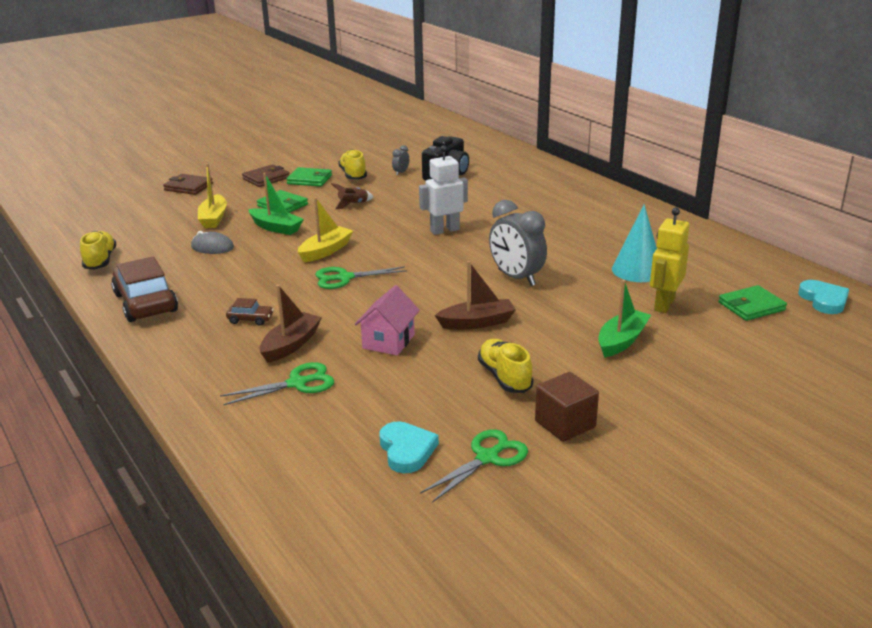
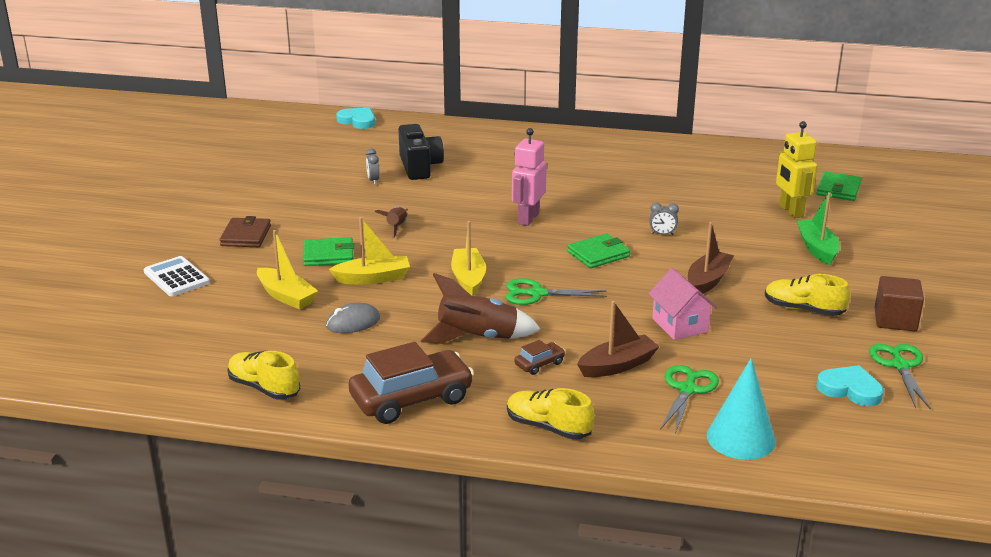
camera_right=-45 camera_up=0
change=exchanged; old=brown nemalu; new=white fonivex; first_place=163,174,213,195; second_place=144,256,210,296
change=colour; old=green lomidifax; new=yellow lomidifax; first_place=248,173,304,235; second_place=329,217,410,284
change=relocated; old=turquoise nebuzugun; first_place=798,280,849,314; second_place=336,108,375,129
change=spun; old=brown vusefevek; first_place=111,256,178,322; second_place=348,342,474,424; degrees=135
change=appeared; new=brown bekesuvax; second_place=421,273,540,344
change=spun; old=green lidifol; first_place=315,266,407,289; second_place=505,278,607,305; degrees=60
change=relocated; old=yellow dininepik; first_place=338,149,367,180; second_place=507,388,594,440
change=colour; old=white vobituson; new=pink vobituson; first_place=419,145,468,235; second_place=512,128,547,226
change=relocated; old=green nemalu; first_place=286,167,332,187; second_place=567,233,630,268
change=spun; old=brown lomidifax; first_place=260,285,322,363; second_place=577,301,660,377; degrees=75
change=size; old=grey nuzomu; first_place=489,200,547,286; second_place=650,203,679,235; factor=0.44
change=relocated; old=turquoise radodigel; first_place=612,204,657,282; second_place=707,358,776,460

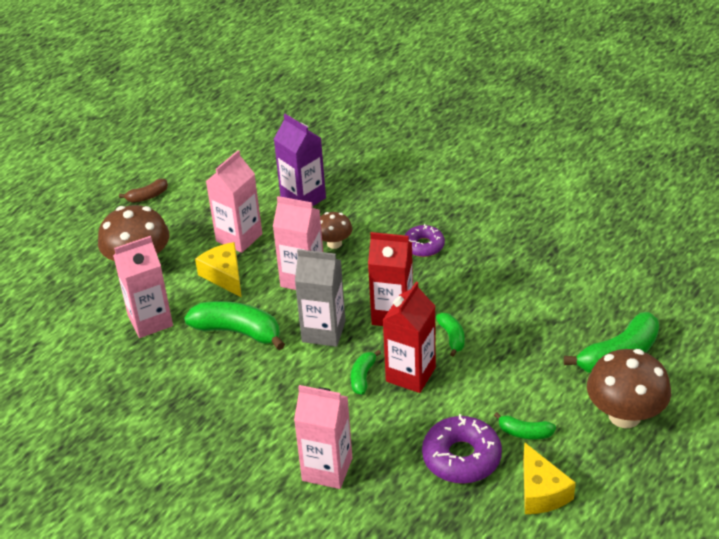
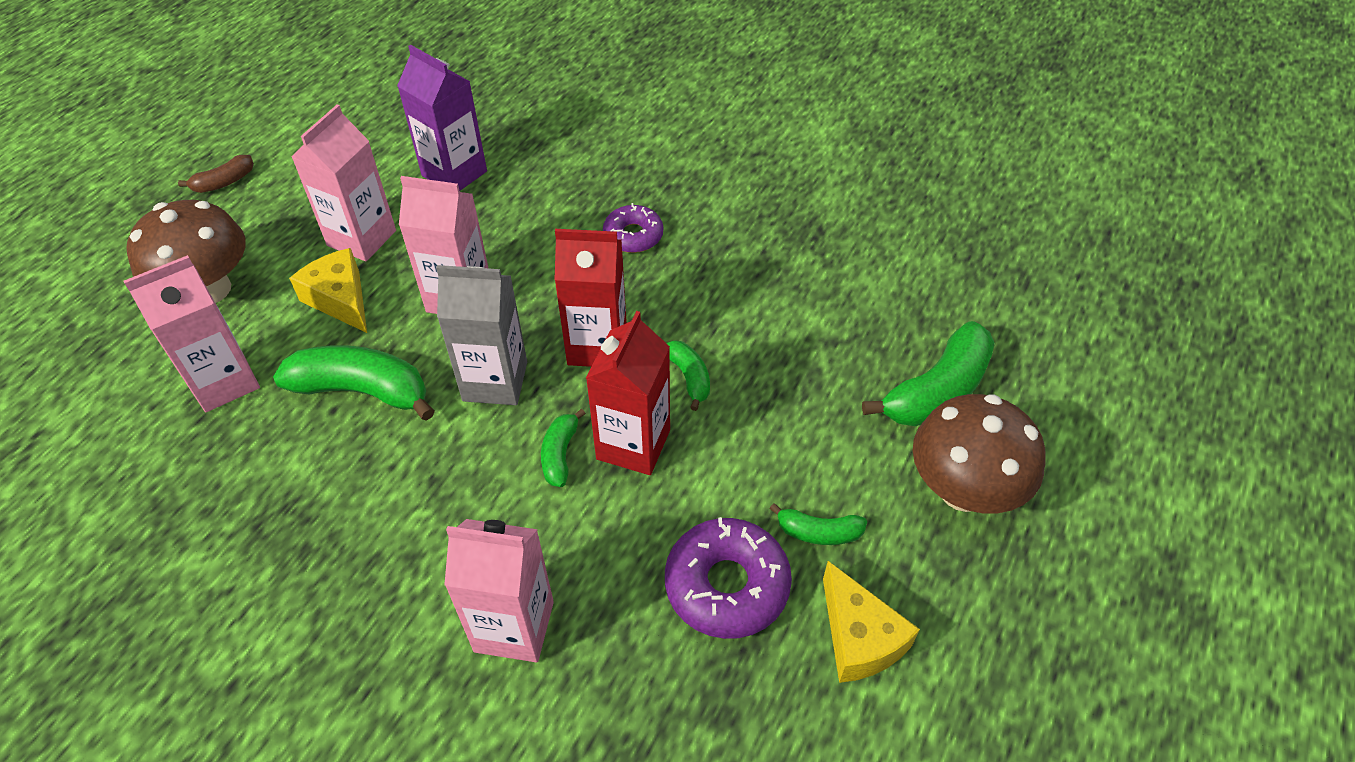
camera_right=-10 camera_up=10
change=missing; old=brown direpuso; first_place=320,212,352,249

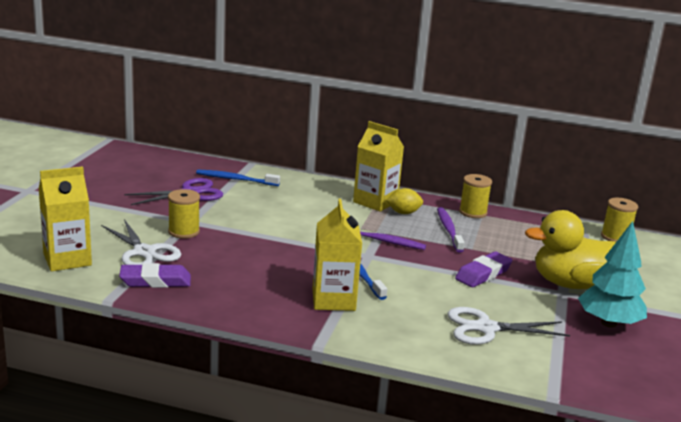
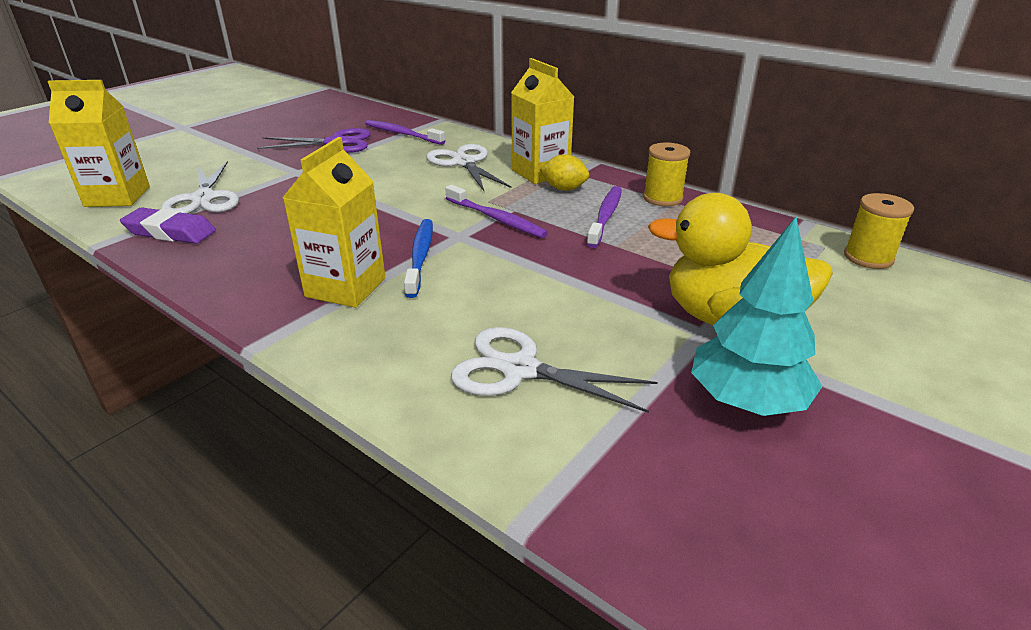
camera_right=25 camera_up=10
change=colour; old=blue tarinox; new=purple tarinox; first_place=196,170,280,186; second_place=365,120,445,145
change=appeared; new=white lidifol; second_place=426,144,512,191
change=missing; old=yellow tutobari; first_place=168,189,200,239
change=missing; old=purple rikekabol; first_place=455,252,513,287

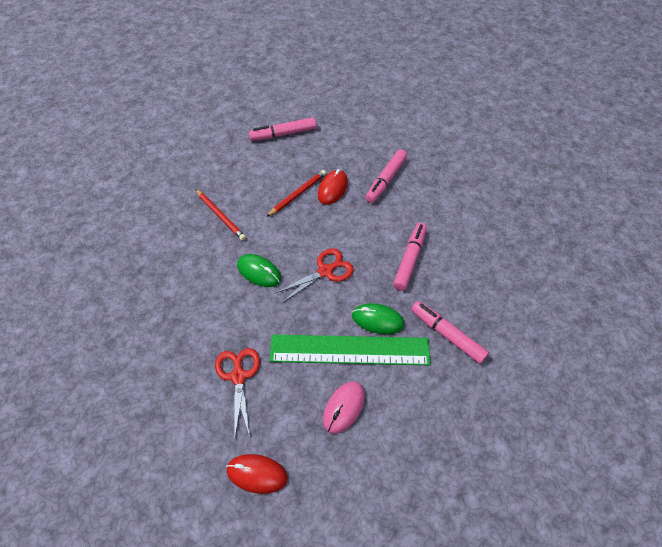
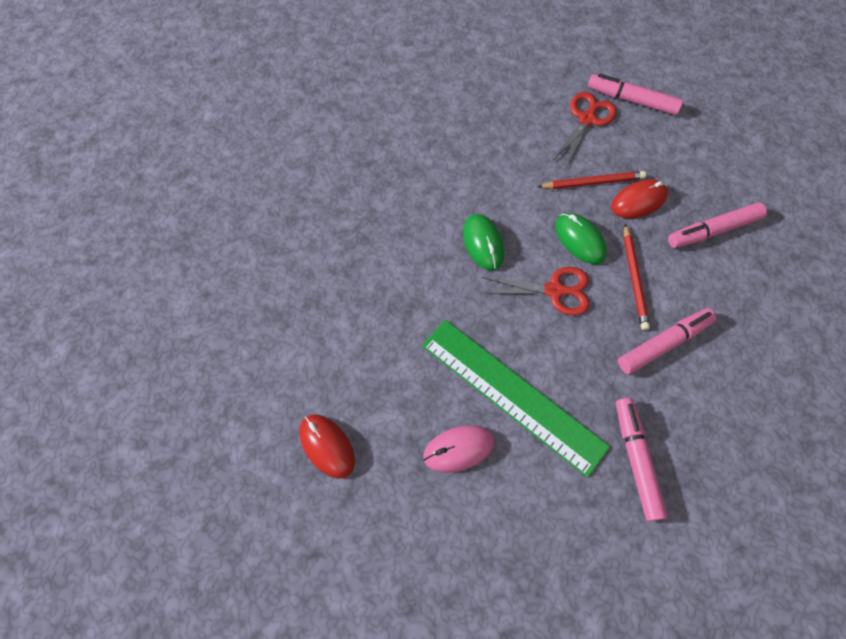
camera_right=40 camera_up=10
change=relocated; old=red lidifol; first_place=215,348,260,437; second_place=552,92,616,167
change=relocated; old=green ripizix; first_place=352,303,404,334; second_place=555,213,607,264
change=relocated; old=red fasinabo; first_place=195,189,246,241; second_place=624,224,650,330

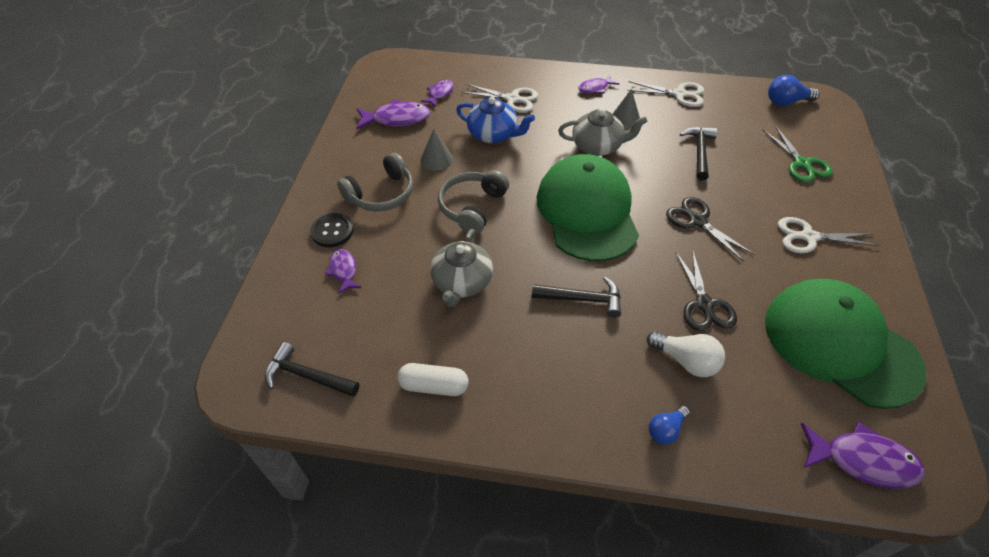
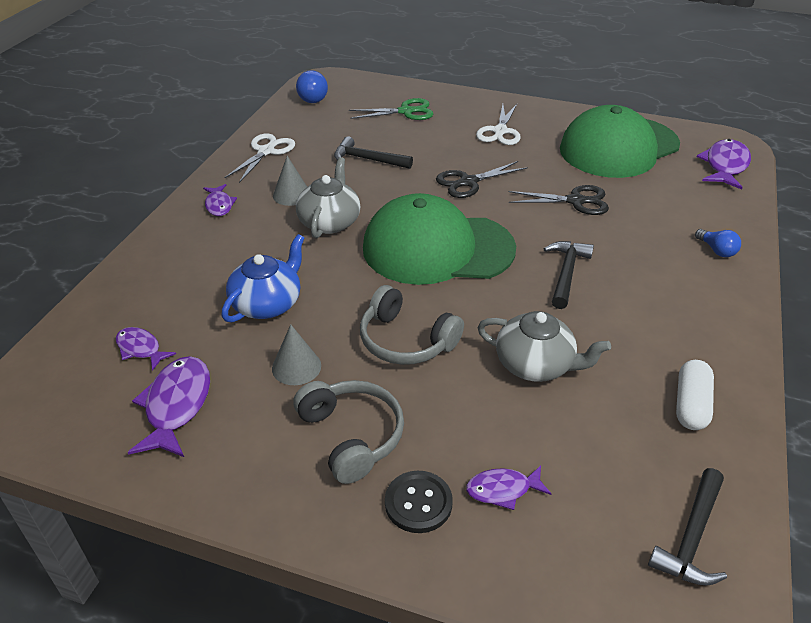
camera_right=-80 camera_up=-10
change=missing; old=white lidifol; first_place=461,84,538,113
change=missing; old=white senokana; first_place=647,331,725,377

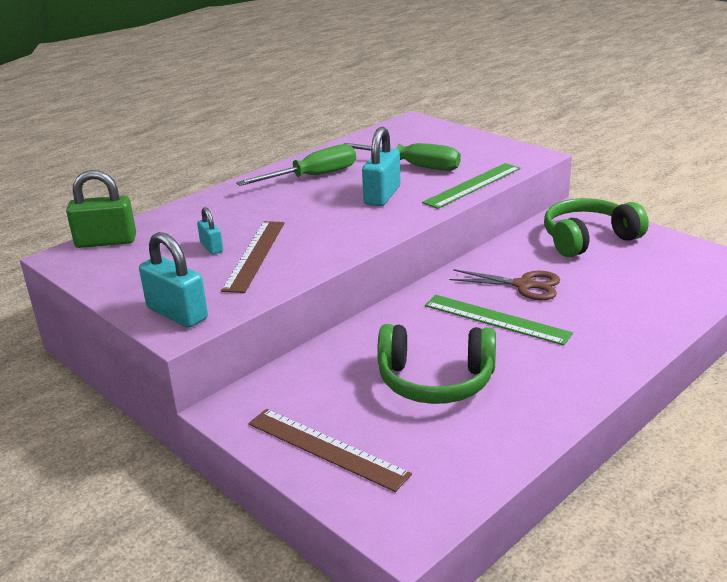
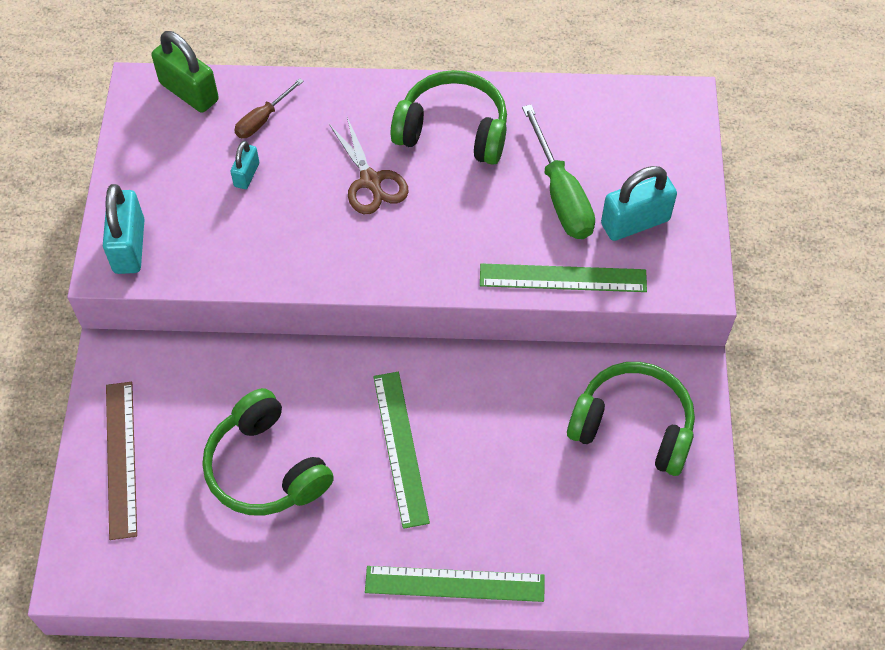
camera_right=45 camera_up=30
change=appeared; new=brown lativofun; second_place=234,78,304,138
change=relocated; old=brown lidifol; first_place=449,269,560,300; second_place=329,117,408,214
change=appeared; new=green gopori; second_place=365,566,545,602
change=exchanged; old=green lativofun; new=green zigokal; first_place=236,144,356,186; second_place=391,70,507,165
change=relocated; old=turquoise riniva; first_place=362,127,400,206; second_place=601,166,677,241
change=missing; old=brown gopori; first_place=221,221,285,293

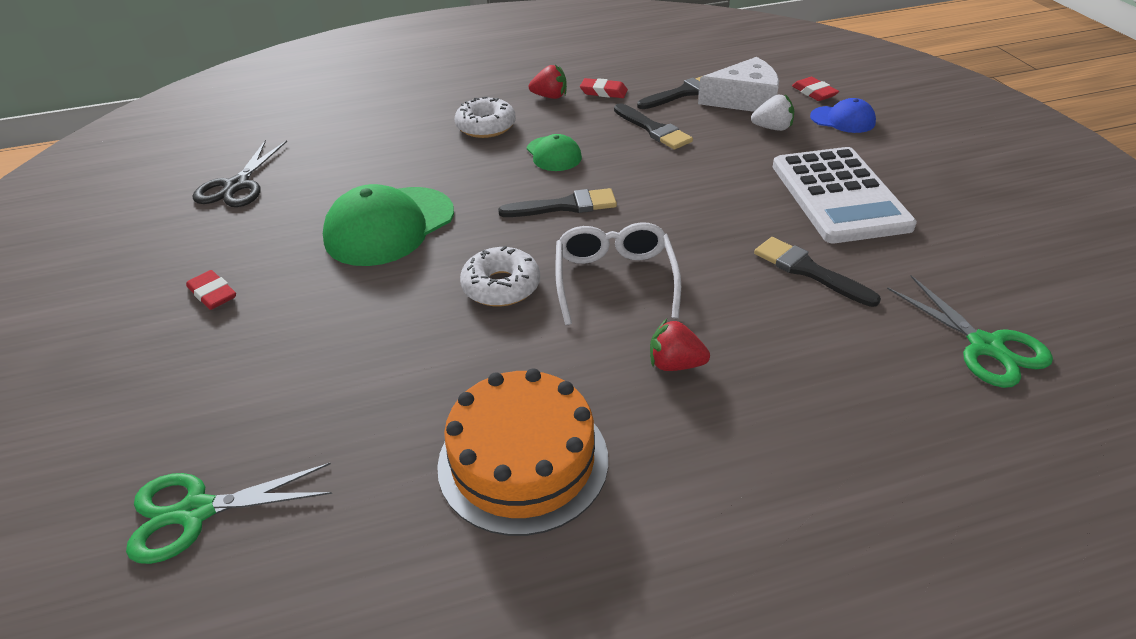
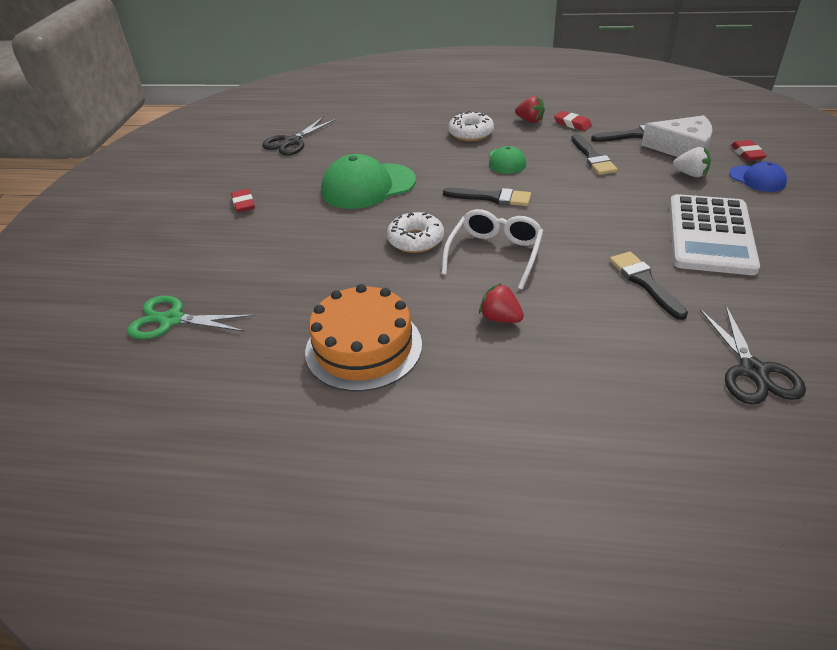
camera_right=25 camera_up=0
change=colour; old=green lidifol; new=black lidifol; first_place=887,275,1053,388; second_place=700,306,806,404

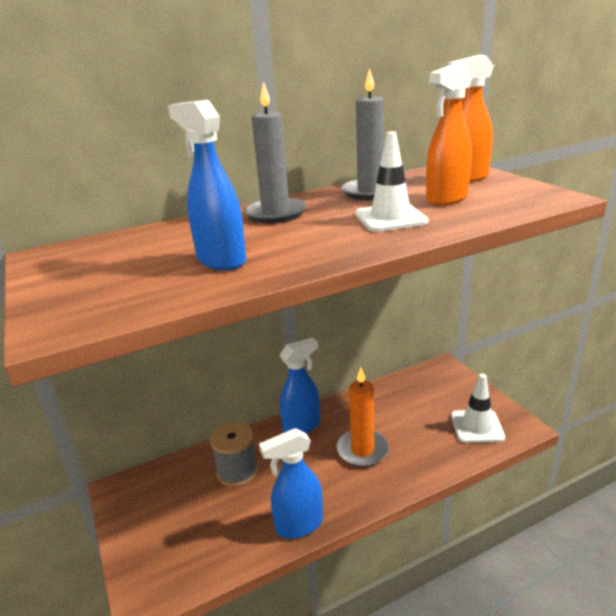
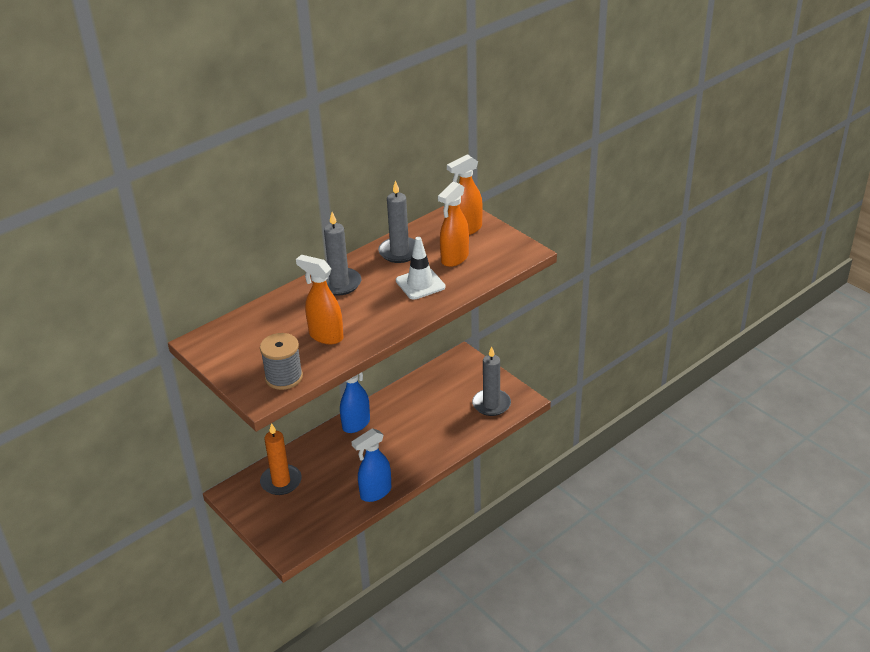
camera_right=-15 camera_up=10
change=relocated; old=grey tutobari; first_place=210,422,258,487; second_place=260,333,303,390
change=relocated; old=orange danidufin; first_place=337,367,389,467; second_place=260,423,302,495
change=colour; old=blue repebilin; new=orange repebilin; first_place=168,100,246,270; second_place=296,255,344,344
change=exchanged; old=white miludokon; new=grey danidufin; first_place=451,374,505,443; second_place=472,346,511,416

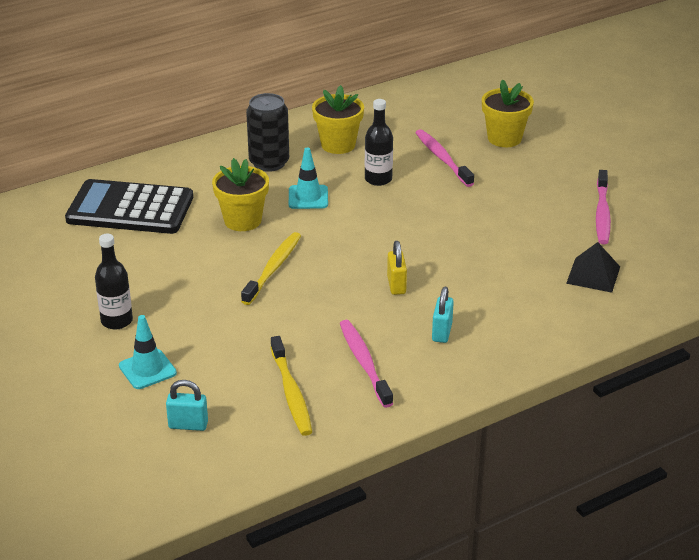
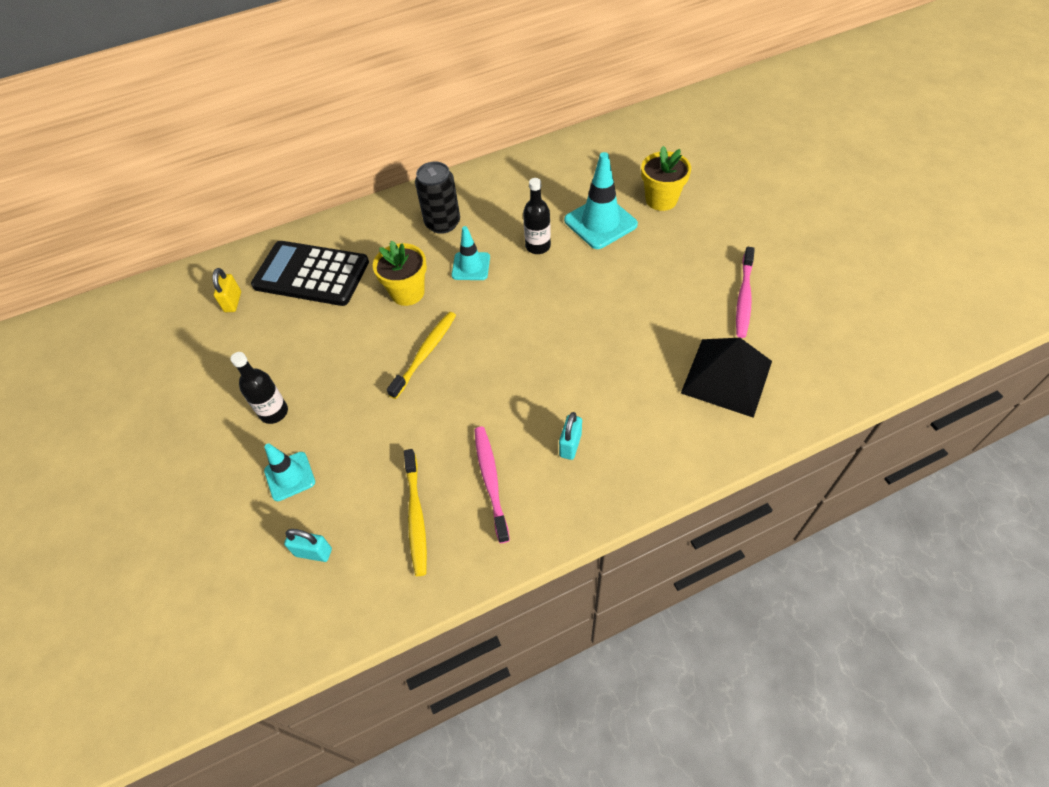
camera_right=10 camera_up=20
change=relocated; old=yellow riniva; first_place=387,241,407,295; second_place=212,268,241,312
change=exchanged; old=pink tarinox; new=turquoise miludokon; first_place=415,129,474,187; second_place=564,152,638,249
change=size; old=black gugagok; first_place=566,242,620,293; second_place=681,338,772,418; factor=1.64
change=missing; old=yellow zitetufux; first_place=312,85,364,154

